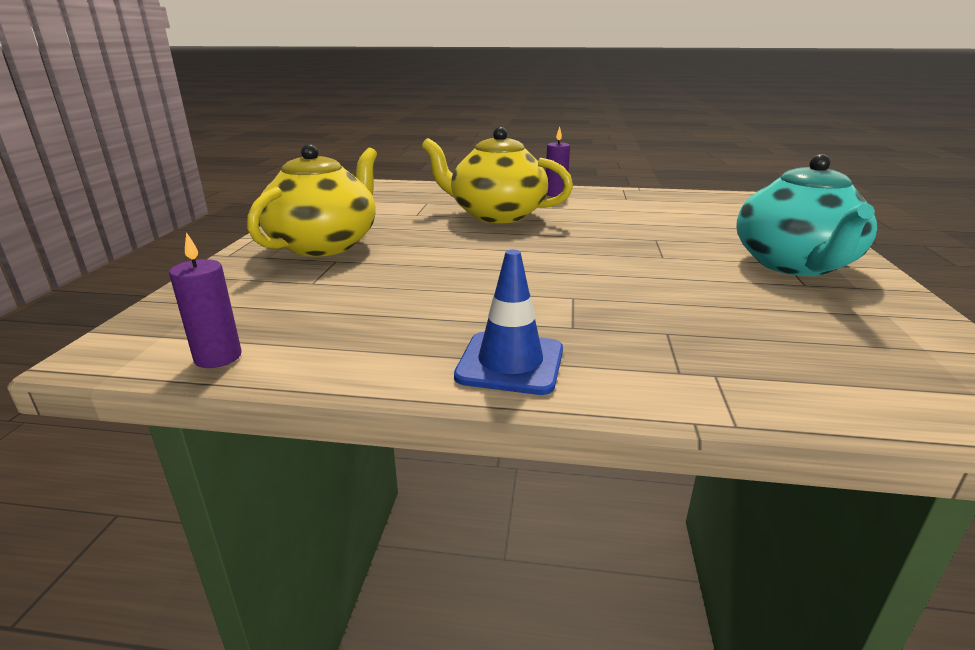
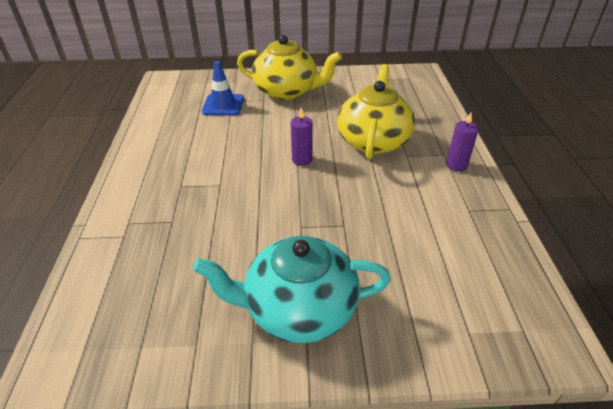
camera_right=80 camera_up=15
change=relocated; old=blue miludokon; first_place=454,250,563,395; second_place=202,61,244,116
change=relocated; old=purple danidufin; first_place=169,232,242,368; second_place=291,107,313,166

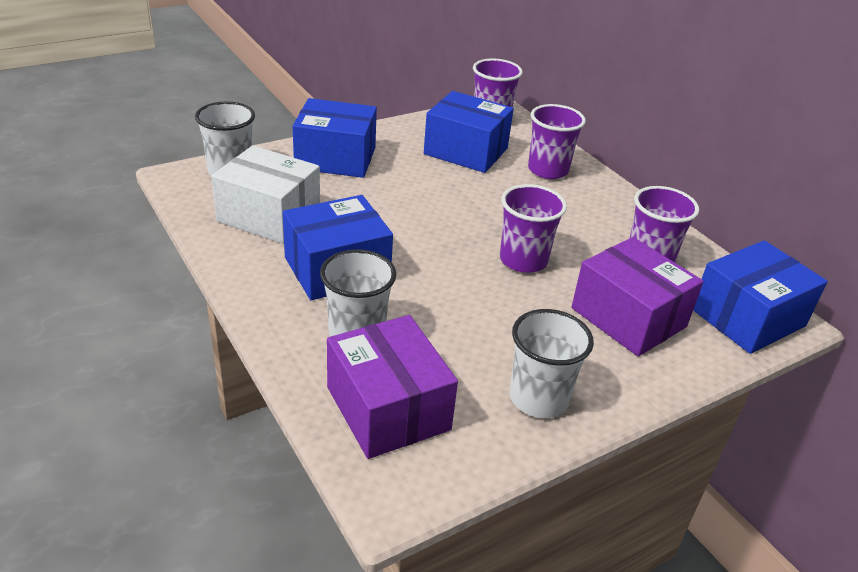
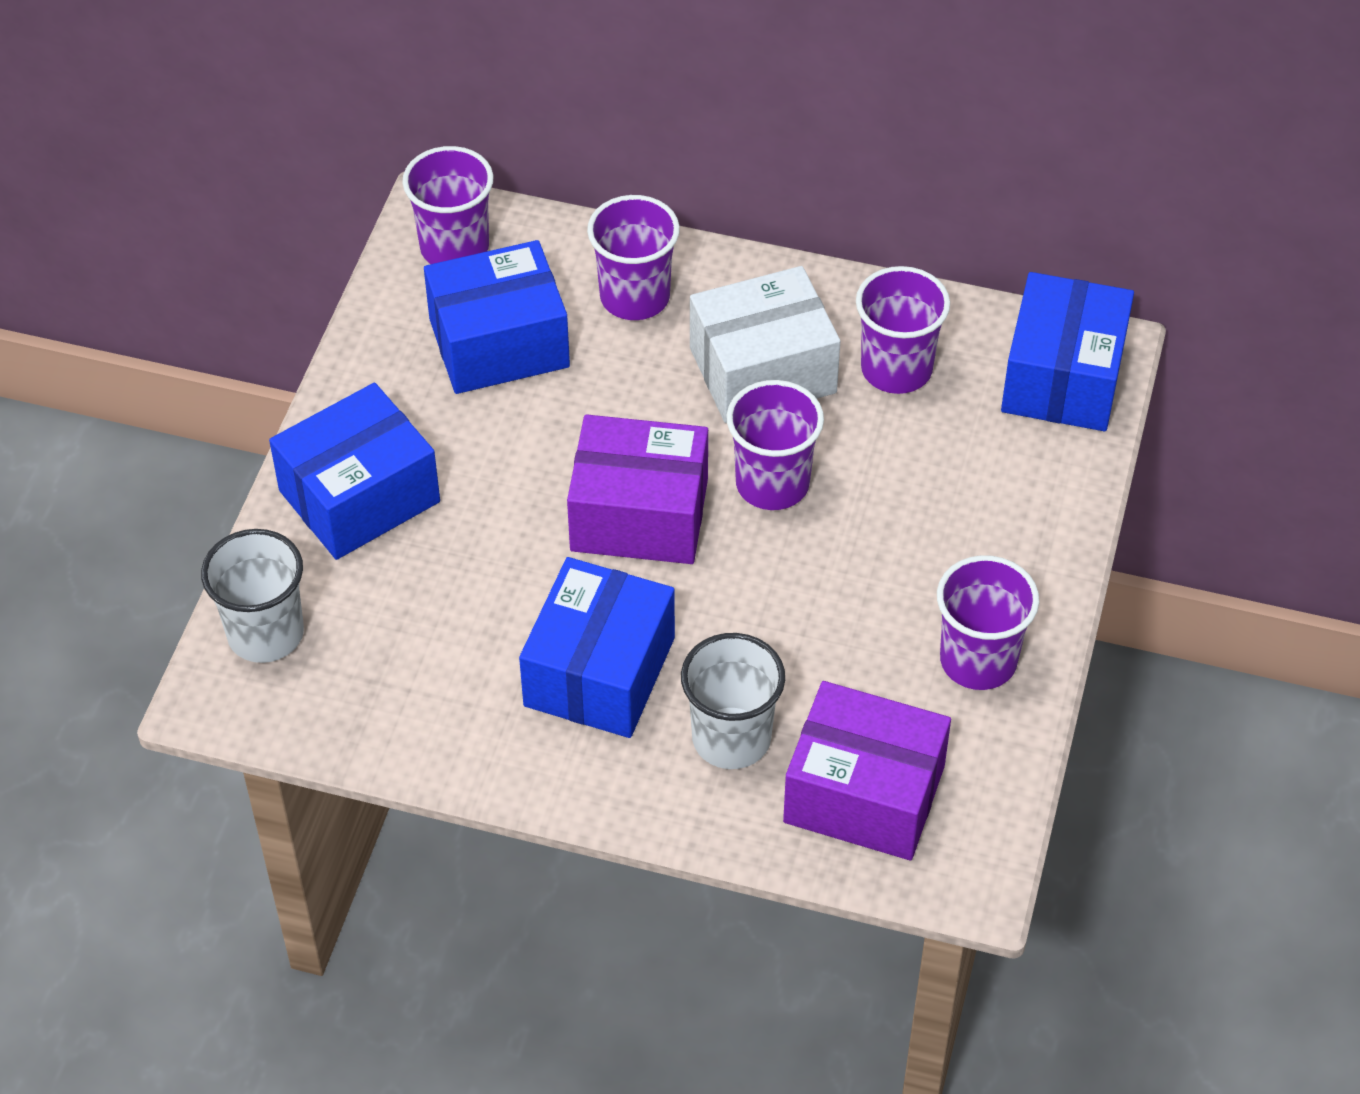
camera_right=-40 camera_up=15
change=relocated; old=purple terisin; first_place=571,237,703,357; second_place=567,414,708,564
change=relocated; old=white terisin; first_place=211,145,320,244; second_place=690,266,840,423
change=colour; old=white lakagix; new=purple lakagix; first_place=510,309,594,418; second_place=937,555,1039,690

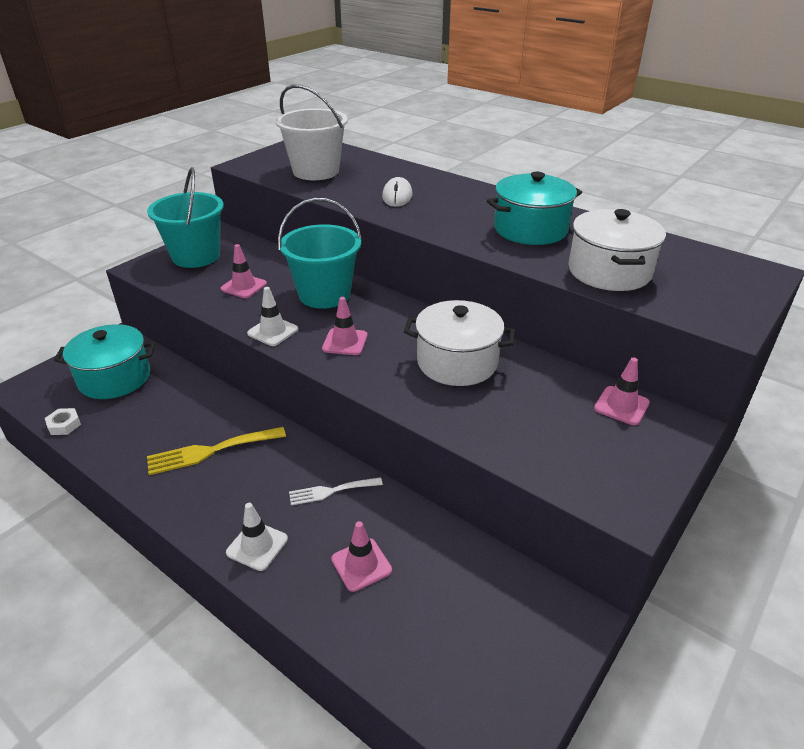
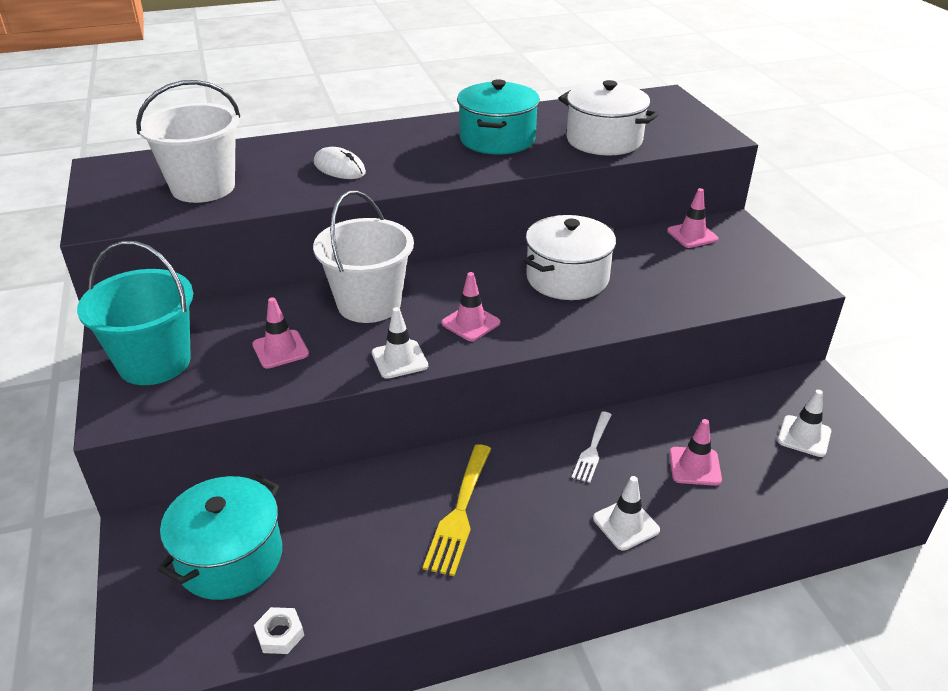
camera_right=-55 camera_up=0
change=colour; old=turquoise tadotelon; new=white tadotelon; first_place=278,198,362,309; second_place=313,190,414,323
change=appeared; new=white miludokon; second_place=778,390,831,457

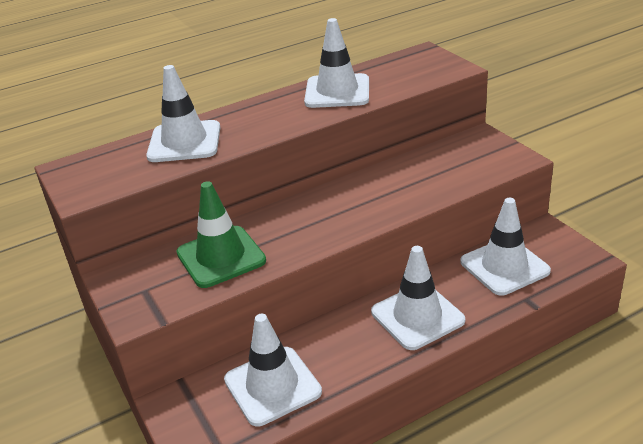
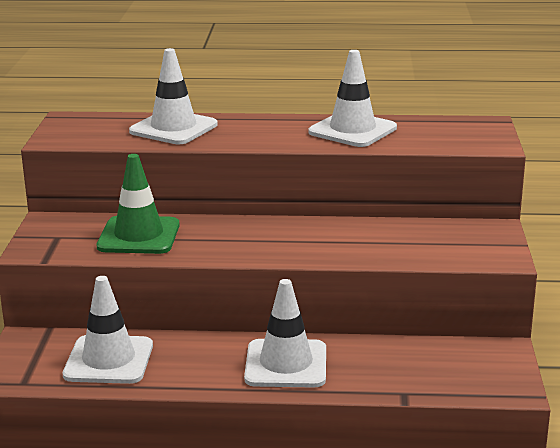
camera_right=30 camera_up=-10
change=missing; old=white miludokon; first_place=460,198,551,296

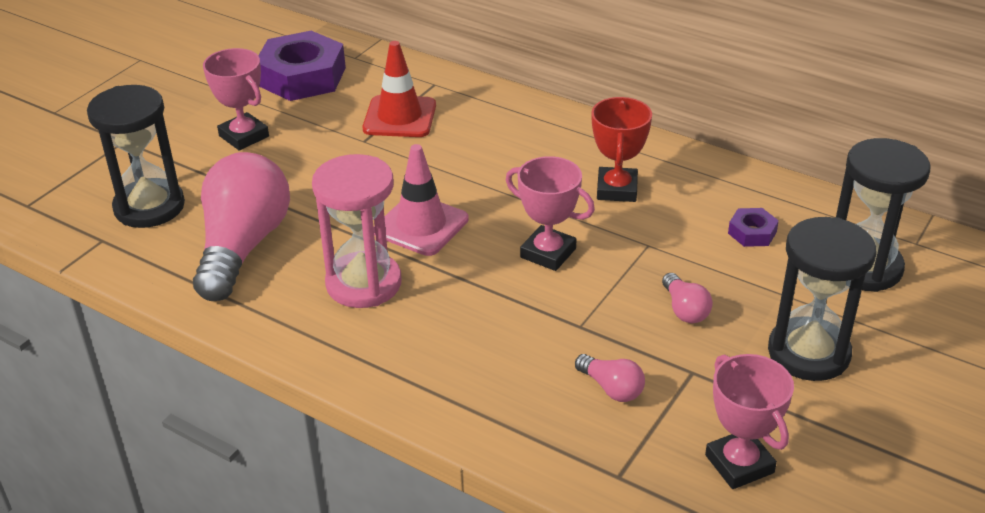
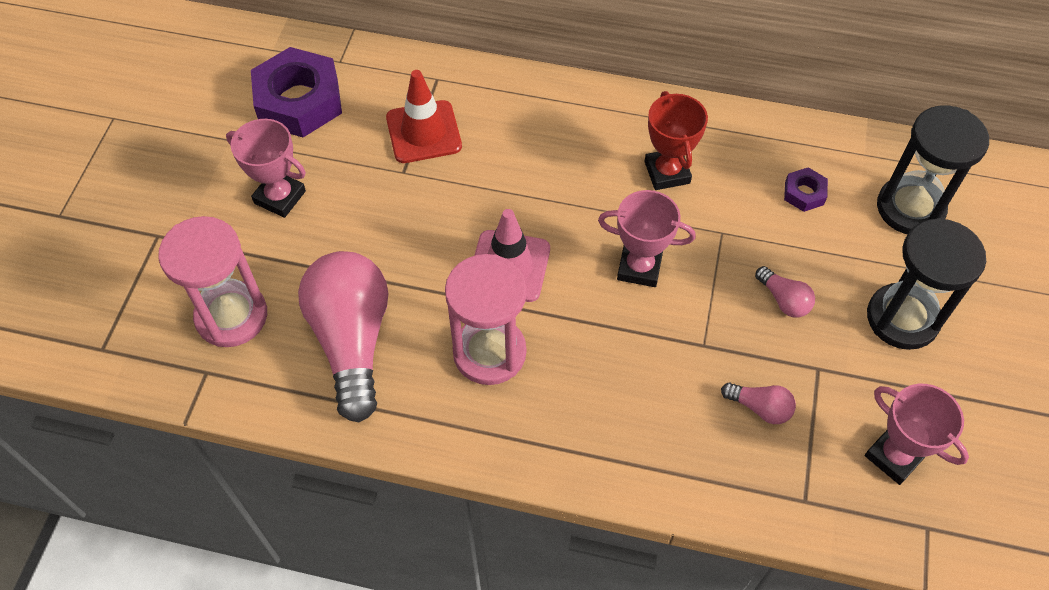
camera_right=-20 camera_up=20
change=colour; old=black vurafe; new=pink vurafe; first_place=87,85,185,228; second_place=158,216,267,347

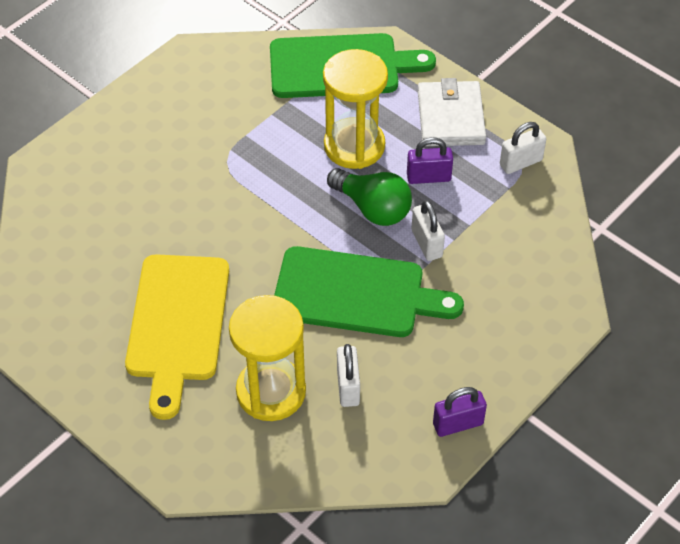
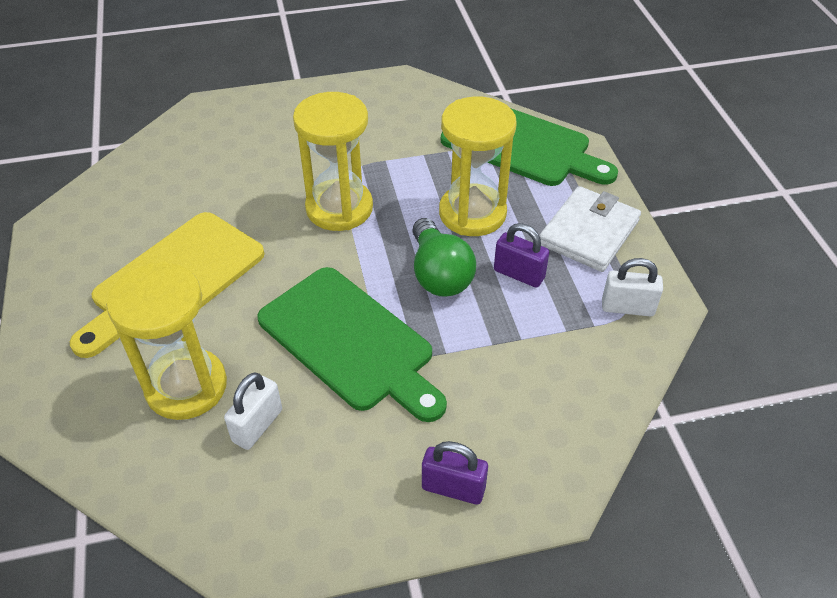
camera_right=35 camera_up=-5
change=appeared; new=yellow vurafe; second_place=293,92,373,231
change=relocated; old=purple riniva; first_place=433,387,487,437; second_place=422,441,488,505
change=missing; old=white riniva; first_place=412,200,445,261

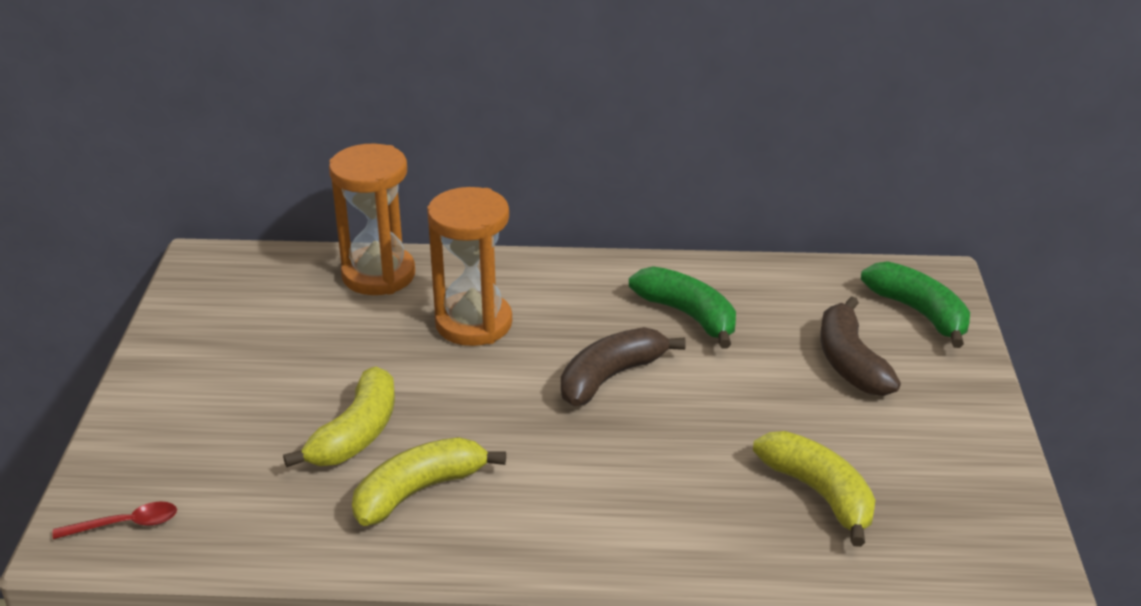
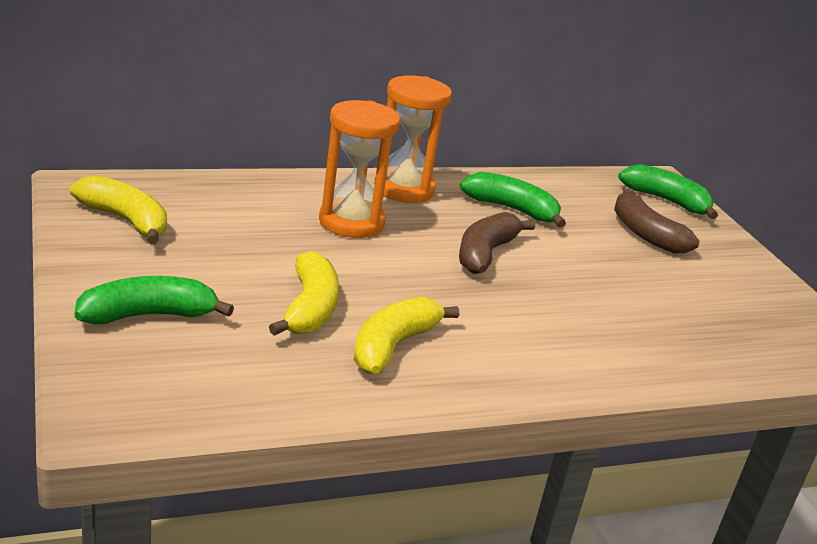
camera_right=-25 camera_up=-5
change=relocated; old=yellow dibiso; first_place=753,431,876,547; second_place=70,175,167,244
change=appeared; new=green dibiso; second_place=75,276,234,324
change=relocated; old=orange vurafe; first_place=329,144,415,295; second_place=374,75,452,203
change=missing; old=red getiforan; first_place=52,501,177,539

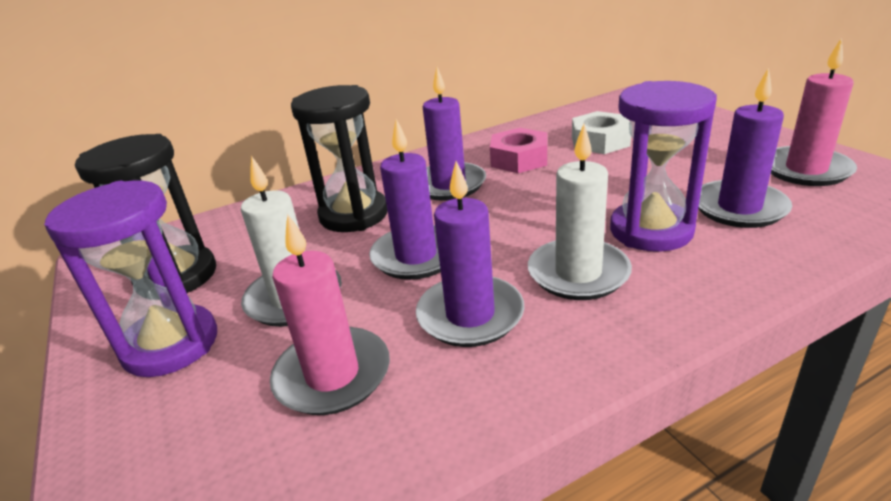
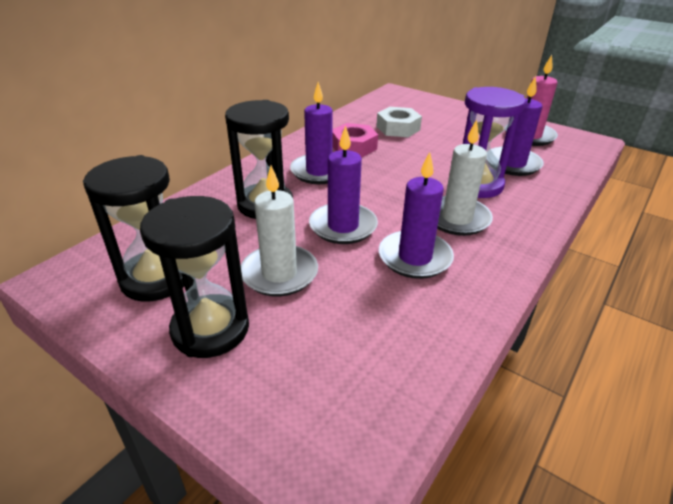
camera_right=-30 camera_up=5
change=colour; old=purple vurafe; new=black vurafe; first_place=44,181,217,377; second_place=140,196,249,358
change=missing; old=pink danidufin; first_place=270,214,390,415

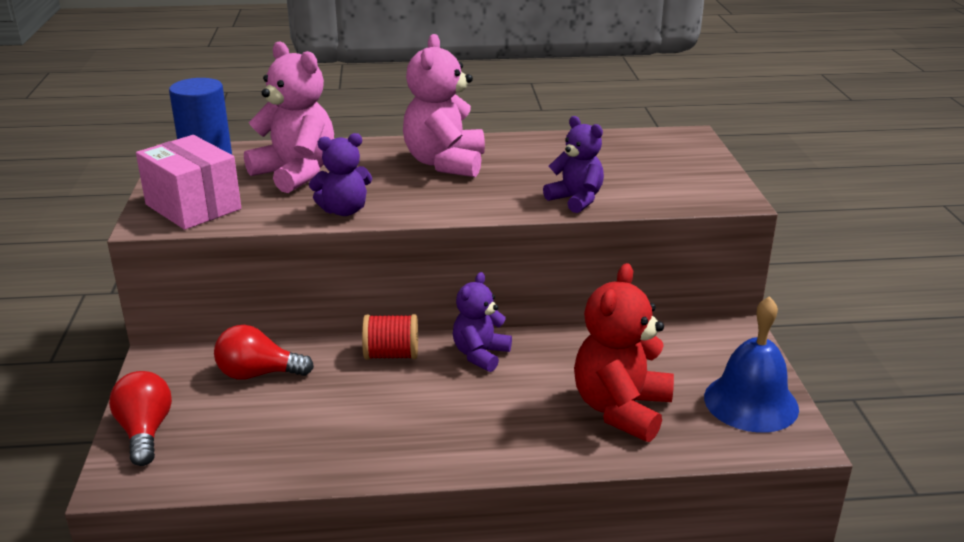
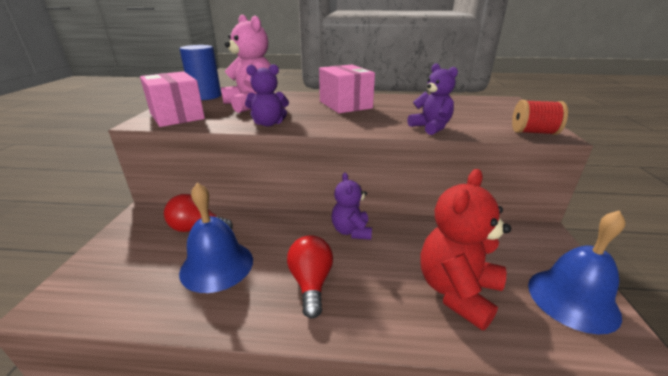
camera_right=10 camera_up=0
change=appeared; new=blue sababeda; second_place=179,183,253,293
change=relocated; old=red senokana; first_place=109,371,172,466; second_place=287,235,333,319
change=exchanged; old=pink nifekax; new=pink terisin; first_place=403,34,485,177; second_place=319,65,375,113
change=spun; old=purple nifekax; first_place=453,272,512,372; second_place=332,172,372,240; degrees=-45
change=relocated; old=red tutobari; first_place=362,314,418,360; second_place=512,100,568,135

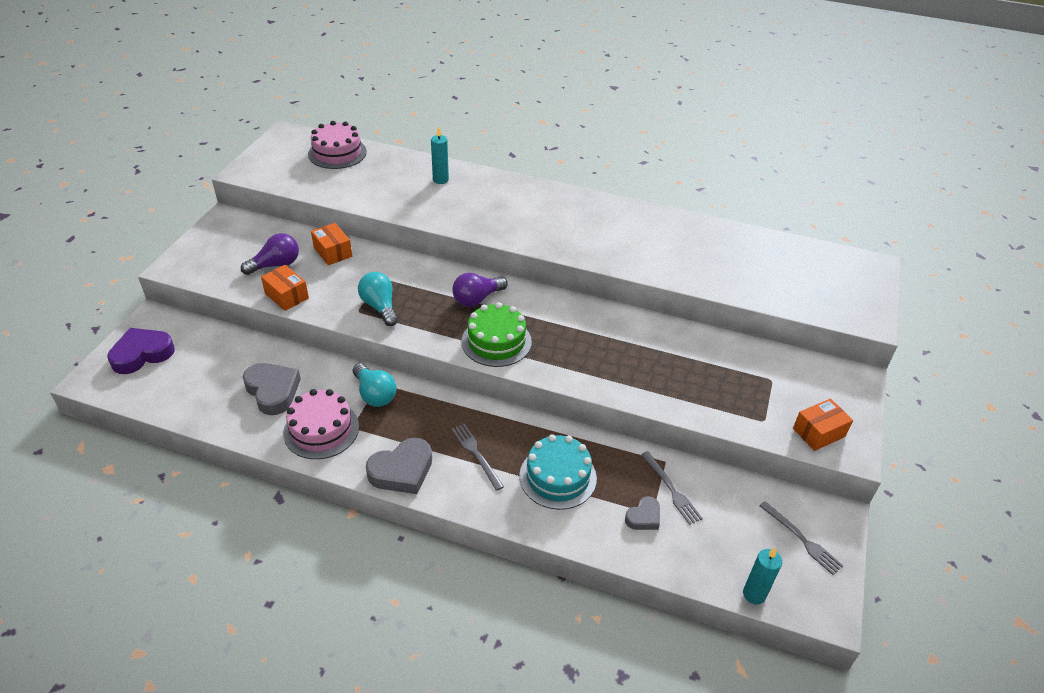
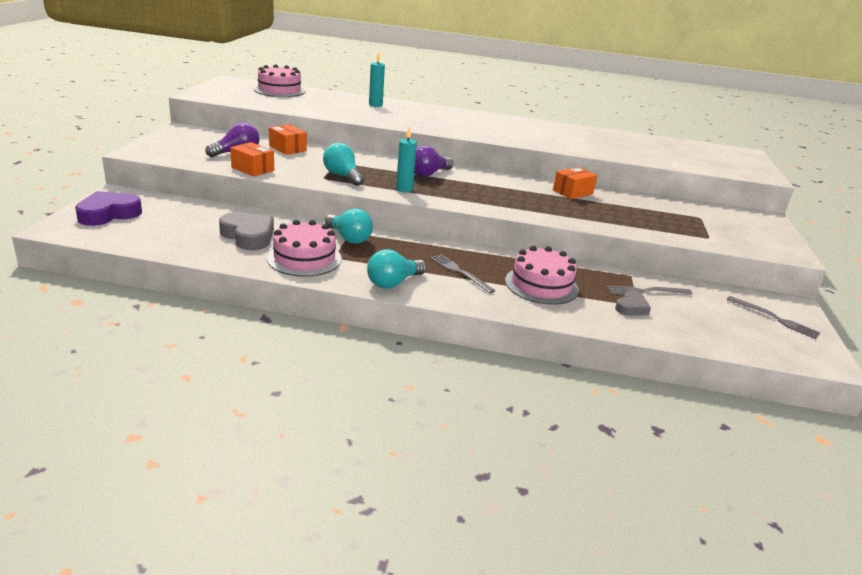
camera_right=-10 camera_up=-15
change=exchanged; old=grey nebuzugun; new=turquoise senokana; first_place=366,438,432,494; second_place=367,249,427,289
change=relocated; old=turquoise danidufin; first_place=743,547,782,605; second_place=396,127,417,192
change=colour; old=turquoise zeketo; new=pink zeketo; first_place=519,434,597,510; second_place=505,246,579,305
change=relocated; old=orange terisin; first_place=793,398,853,451; second_place=553,167,597,199
change=spun; old=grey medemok; first_place=641,451,703,525; second_place=607,286,692,295; degrees=120
change=missing; old=green zeketo; first_place=462,302,532,367

